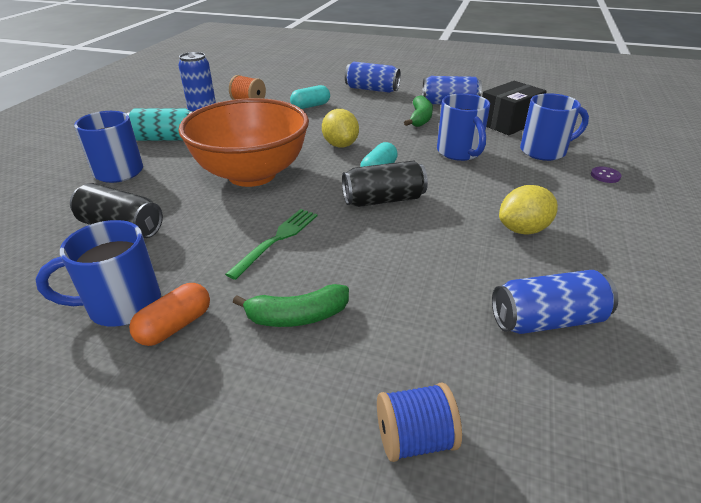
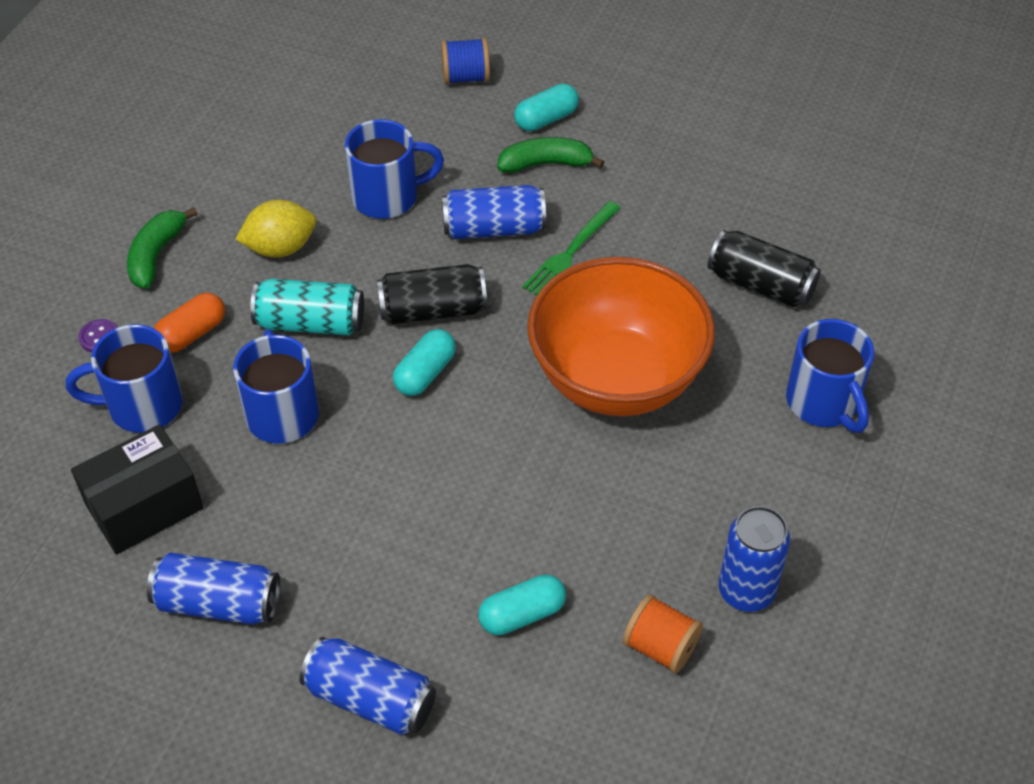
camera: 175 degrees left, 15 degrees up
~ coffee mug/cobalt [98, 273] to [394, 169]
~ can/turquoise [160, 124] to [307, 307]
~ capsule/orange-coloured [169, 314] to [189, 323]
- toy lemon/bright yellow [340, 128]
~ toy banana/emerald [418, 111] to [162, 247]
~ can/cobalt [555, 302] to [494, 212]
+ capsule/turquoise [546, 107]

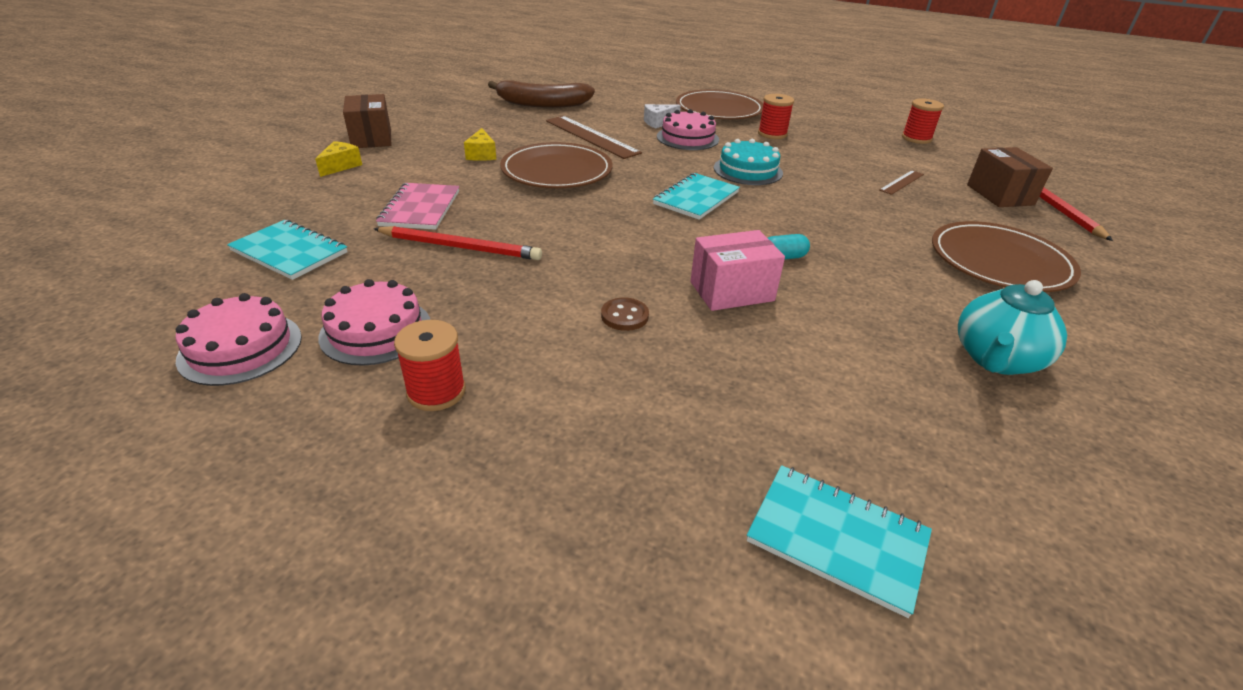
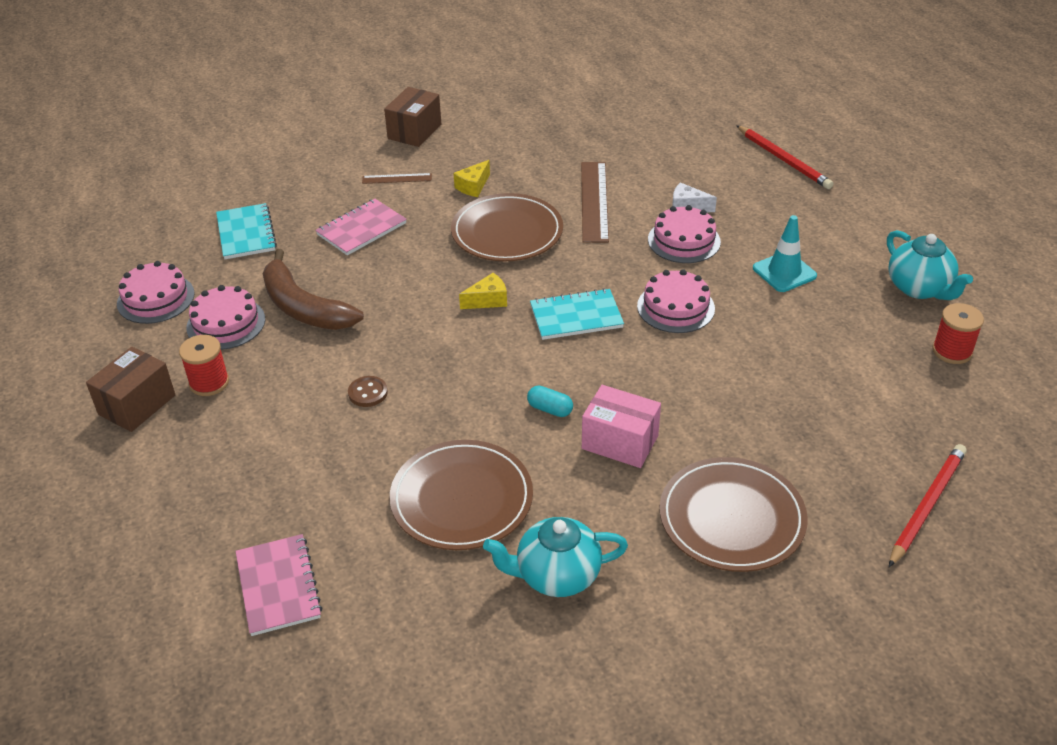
camera: 45 degrees right, 5 degrees up
~ cheese wedge/bright yellow [338, 159] to [483, 291]
~ pencil/red [457, 243] to [784, 157]
~ toy banana/brown [541, 94] to [313, 289]
~ dinner plate/brown [719, 104] to [461, 495]
~ box/rose-pink [738, 270] to [621, 426]
~ gateau/turquoise [748, 162] to gateau/rose-pink [676, 301]
~ exercise book/turquoise [839, 541] to exercise book/rose-pink [278, 585]
~ bobbin/red [776, 116] to road cone/turquoise [785, 253]
~ ruler/brown [901, 182] to [397, 178]
~ box/brown [1010, 177] to [130, 389]
+ china teapot/turquoise [930, 265]

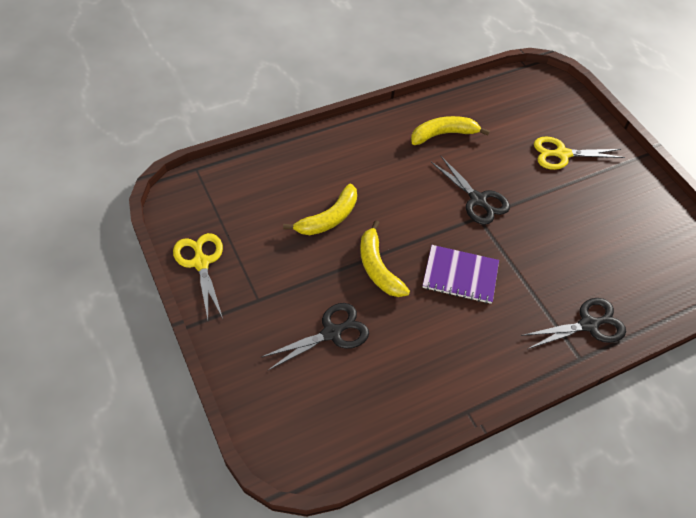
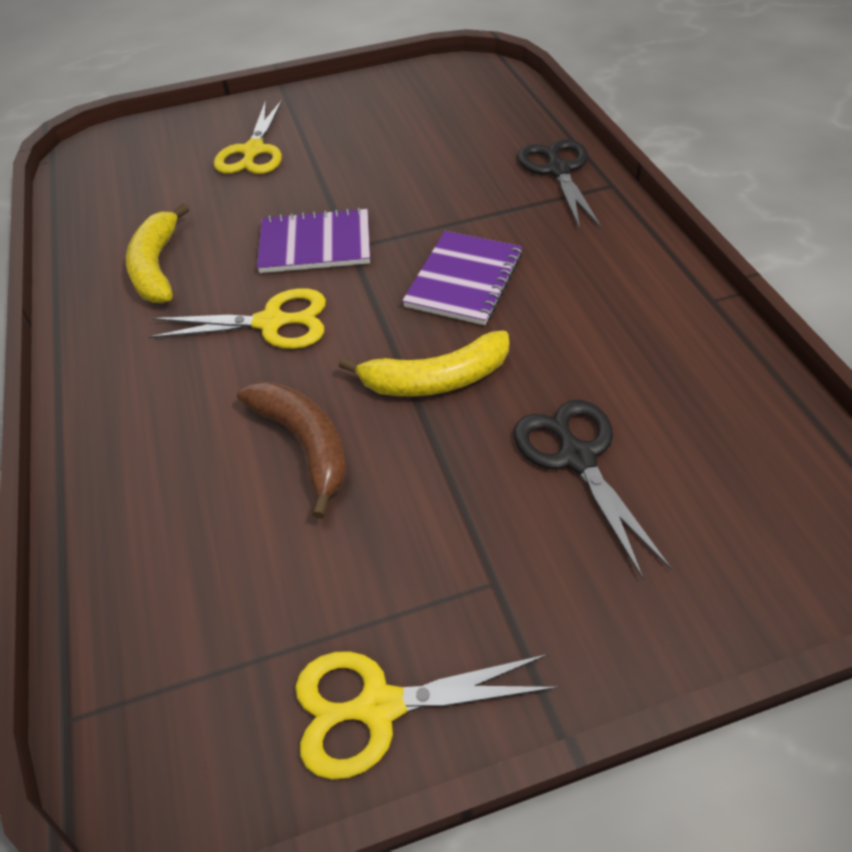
camera: 75 degrees left, 5 degrees down
~ toy banana/bright yellow [320, 209] to toy banana/brown [292, 450]
~ scissors/black [470, 190] to exercise book/violet [313, 240]
+ scissors/bright yellow [237, 318]

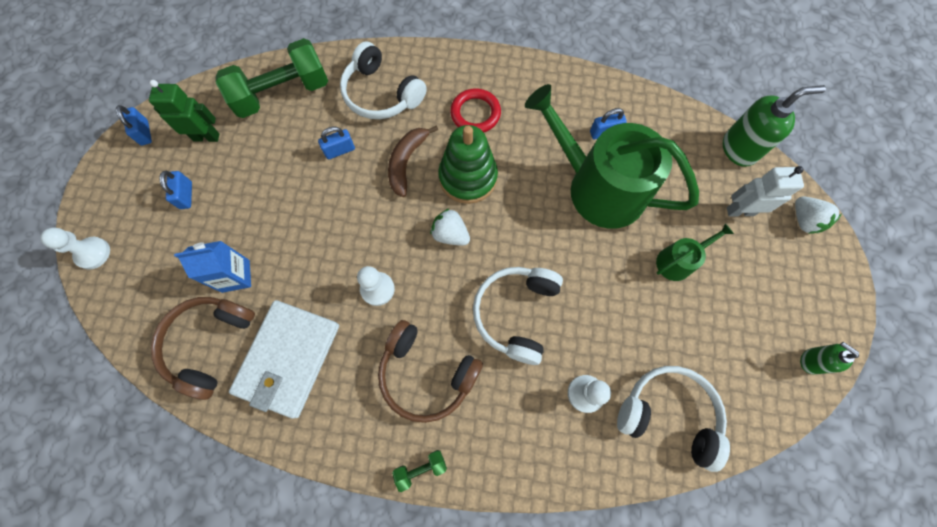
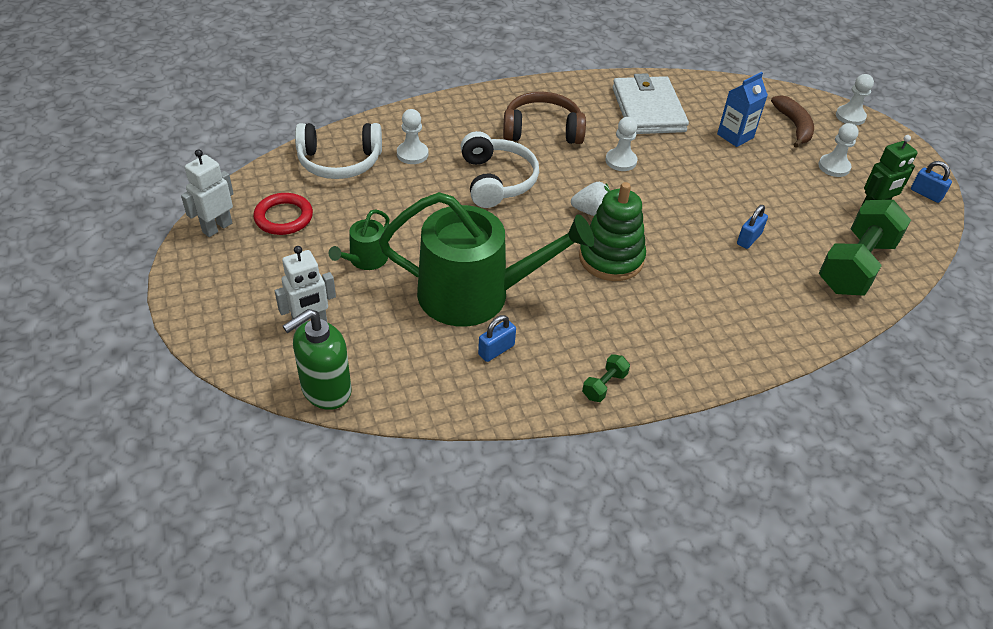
camera: 150 degrees right, 25 degrees down
- headphones/brown [203, 348]
~ small lock/cobalt [175, 190] to game pawn/white [838, 150]
- headphones/white [383, 80]
~ toy banana/brown [413, 161] to [792, 121]
~ dumbbell/emerald [419, 471] to [606, 378]
~ ring/red [475, 110] to [283, 214]
- berry/white [818, 215]
~ soap dispenser/emerald [829, 358] to robot/white [207, 193]

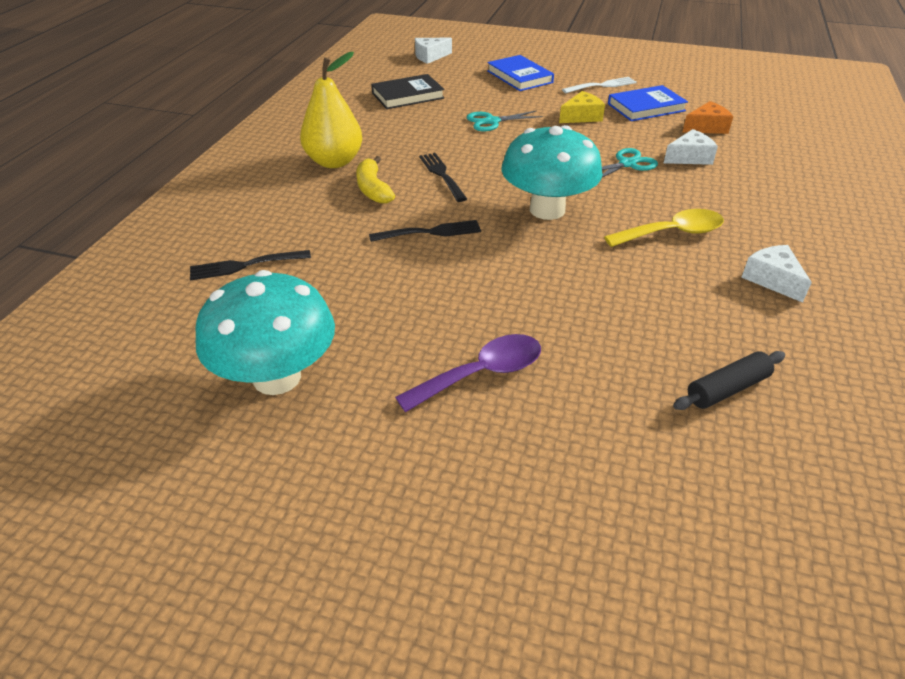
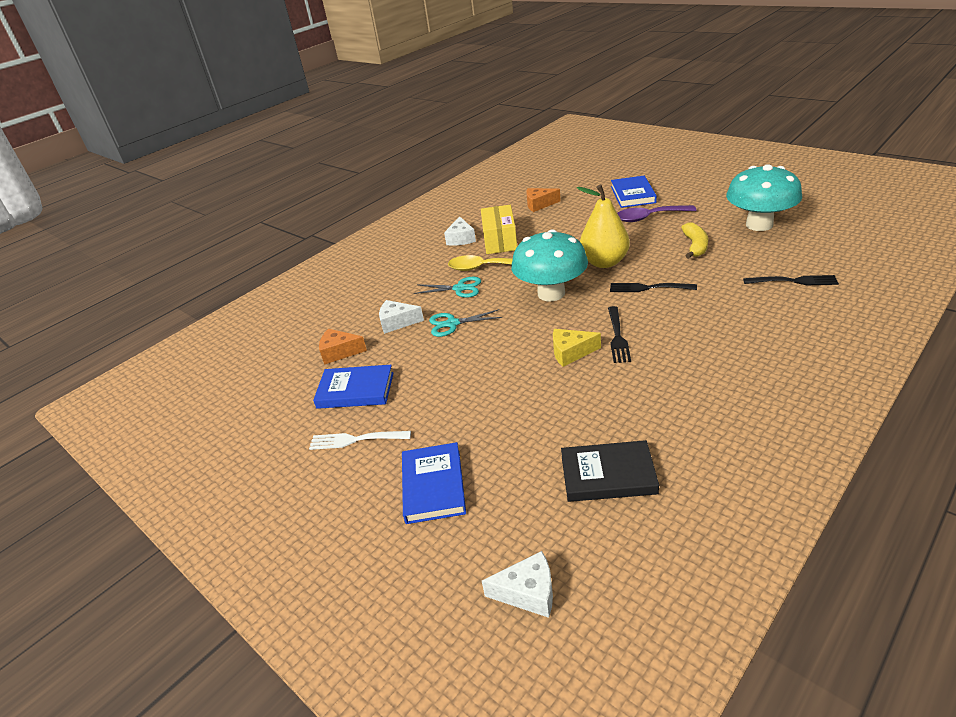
camera: 150 degrees left, 5 degrees down
~ pear fruit/bright yellow [331, 110] to [603, 226]
~ toy banana/bright yellow [375, 180] to [694, 240]
~ scissors/turquoise [504, 120] to [447, 287]
~ cheese wedge/bright yellow [582, 107] to [577, 348]
~ pastry roller/black [729, 380] to cheese wedge/orange-coloured [543, 200]
+ box/bright yellow [499, 229]
+ hardback/cobalt [634, 192]

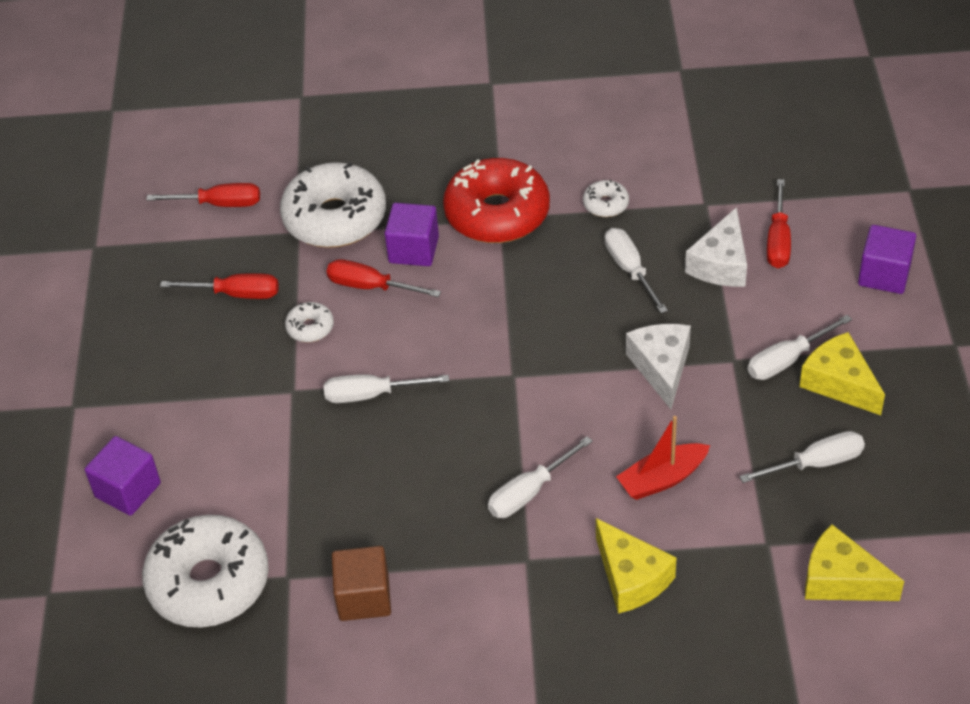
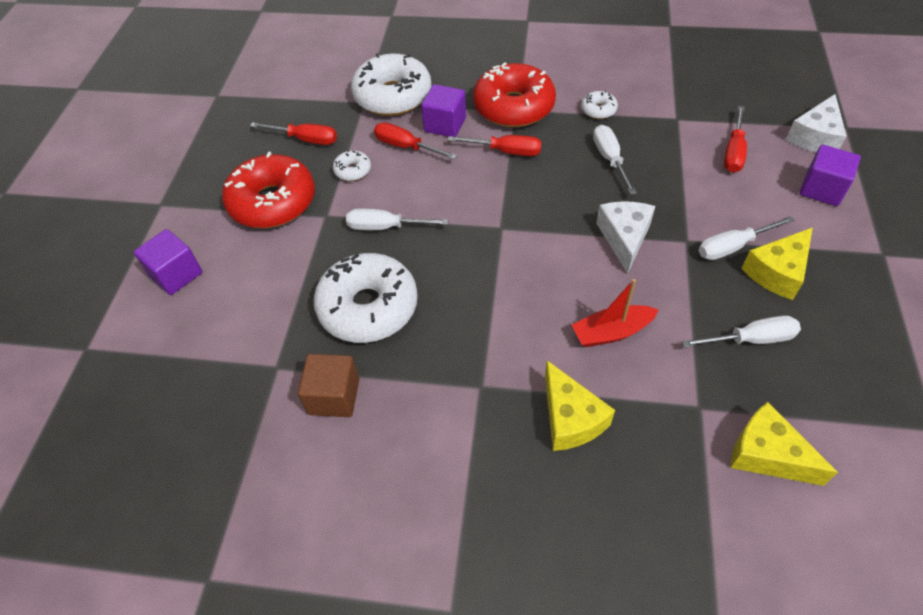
camera: 10 degrees right, 5 degrees up
~ doughnut/white [205, 571] to [365, 298]
~ flat screwdriver/red [203, 195] to [494, 145]
- flat screwdriver/white [540, 477]
~ cheese wedge/white [716, 247] to [816, 123]
~ cheese wedge/bright yellow [842, 373] = [777, 263] 105 degrees counterclockwise
+ doughnut/red [268, 190]

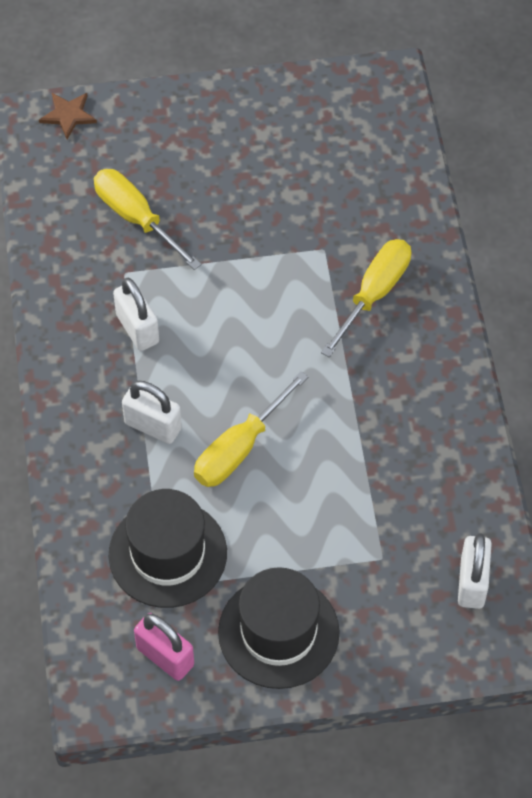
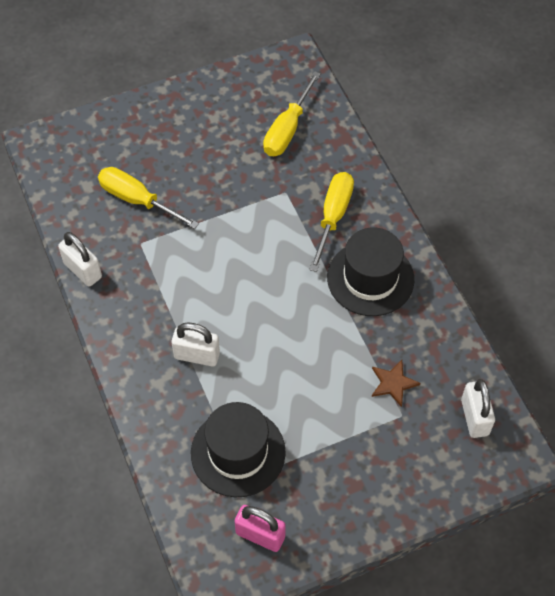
camera: 15 degrees left, 0 degrees up
~ star shape/brown [68, 116] to [396, 383]
~ small lock/white [136, 314] to [80, 259]
~ flat screwdriver/bright yellow [251, 429] to [292, 113]
~ top hat/black [279, 628] to [370, 271]

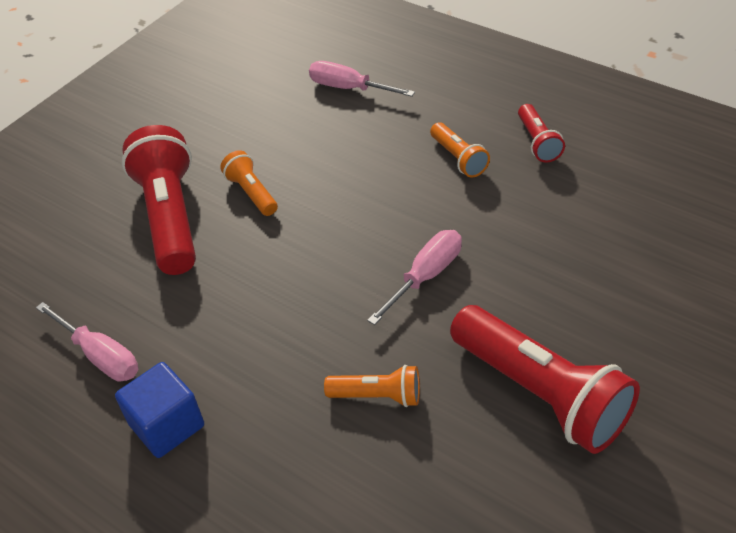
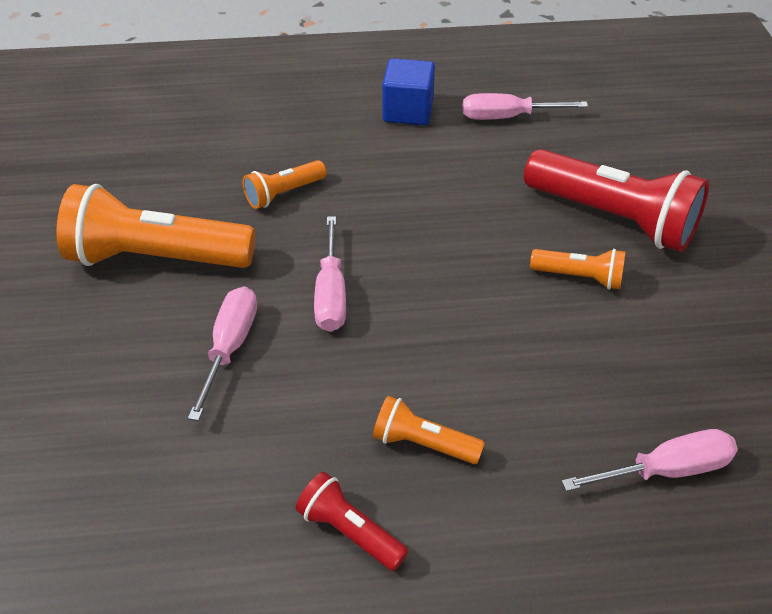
camera: 135 degrees right, 0 degrees up
~ torch/red [545, 379] to torch/orange-coloured [155, 226]
+ flat screwdriver/rose-pink [222, 353]

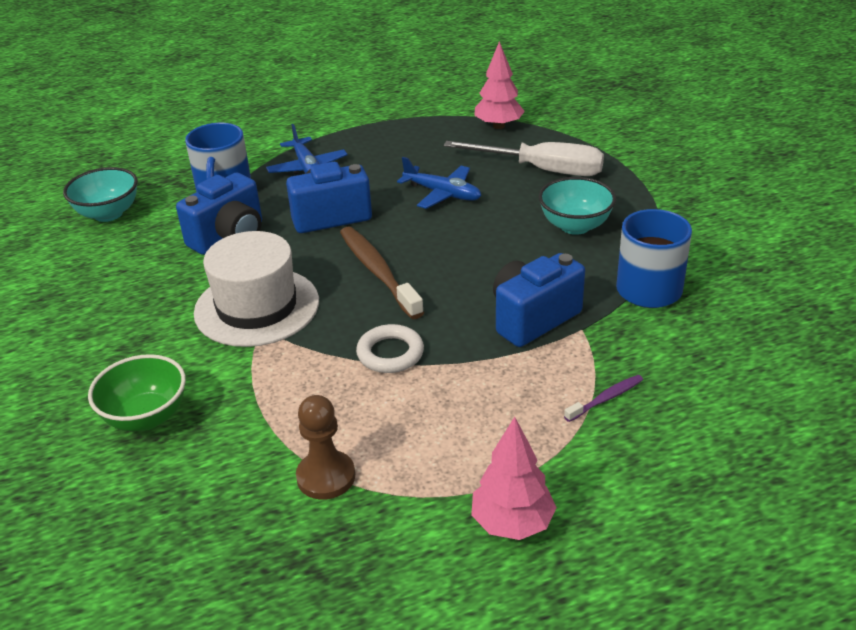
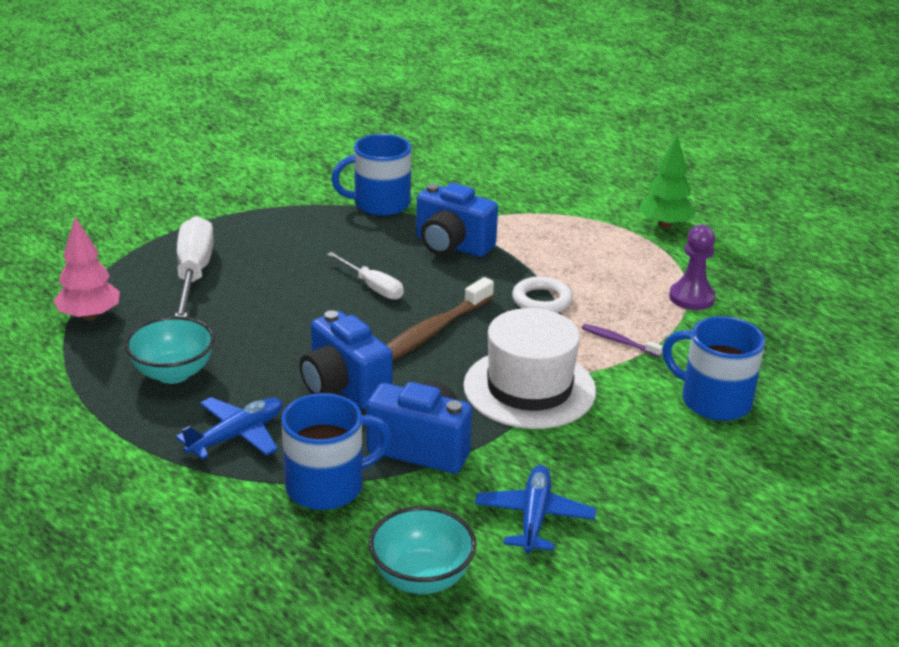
camera: 115 degrees left, 5 degrees down
~ serving bowl/emerald [137, 393] to coffee mug/cobalt [713, 368]
~ game pawn/brown [325, 447] to game pawn/violet [692, 267]
~ plane/cobalt [439, 183] to [535, 509]
~ tree/rose-pink [514, 478] to tree/emerald [667, 182]
~ serving bowl/turquoise [577, 206] to [170, 350]
~ dental brush/violet [603, 398] to [622, 340]
+ flat screwdriver/white [365, 276]

